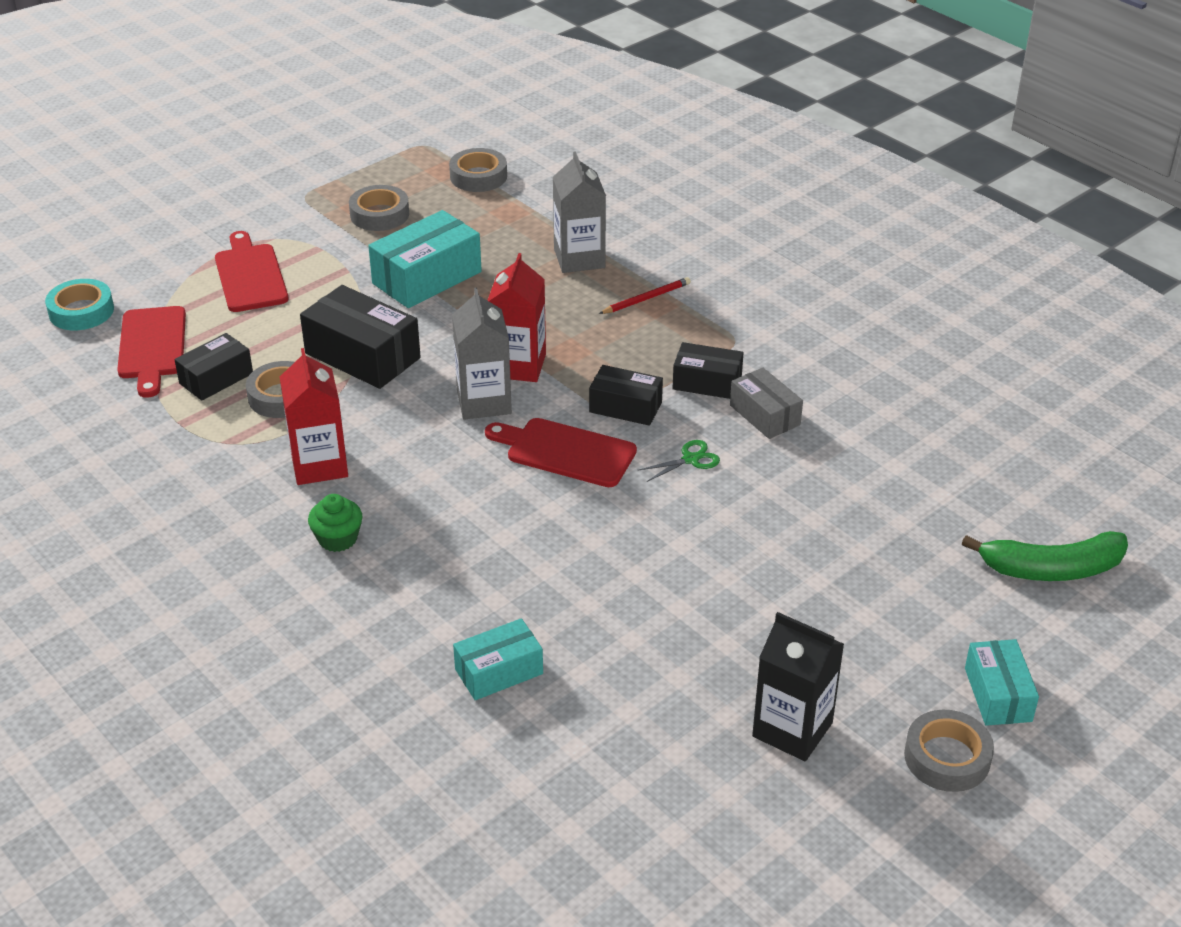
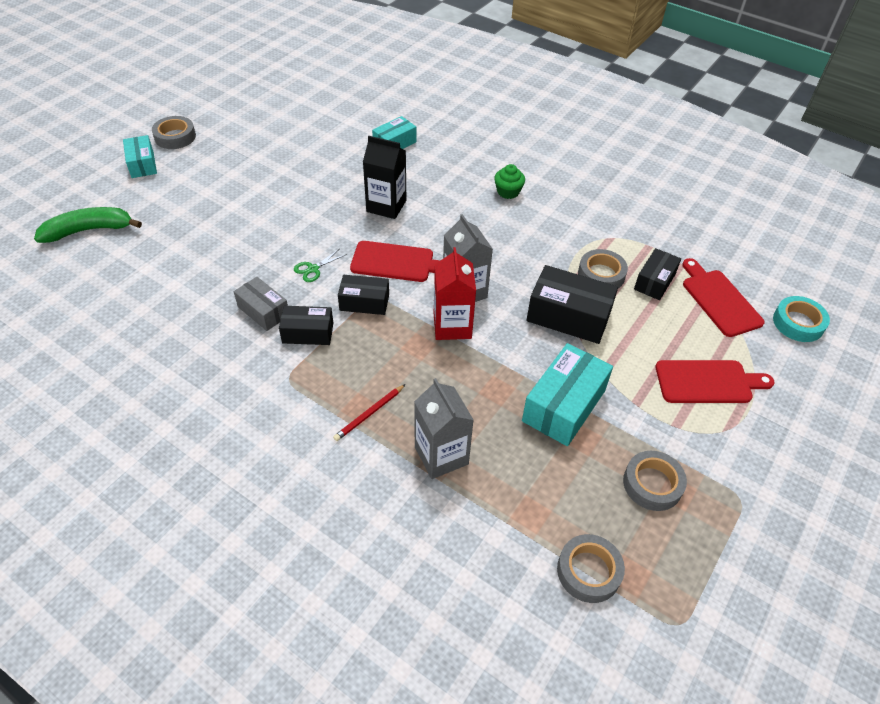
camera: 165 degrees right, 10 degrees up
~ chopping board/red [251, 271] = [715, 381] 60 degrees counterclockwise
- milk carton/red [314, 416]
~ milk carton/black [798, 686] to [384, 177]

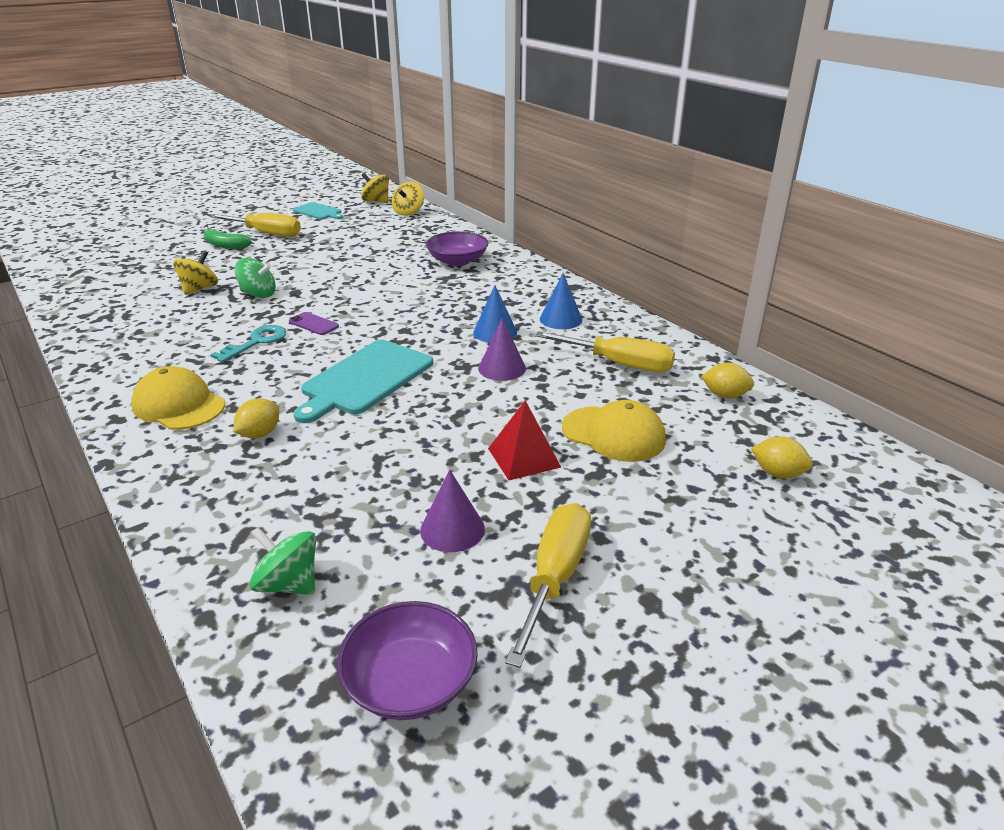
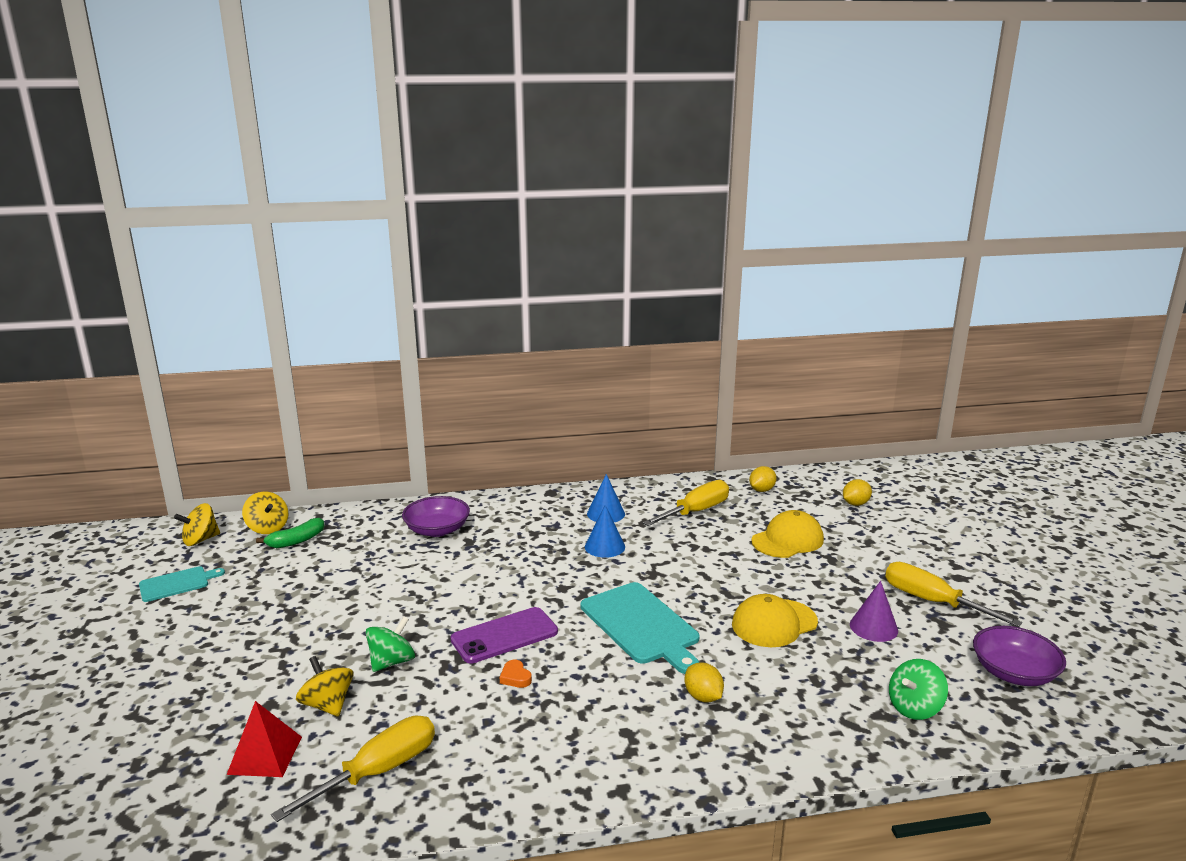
camera: 65 degrees left, 10 degrees down
~ peaked cap/bright yellow [178, 398] to [775, 620]
~ toy banana/emerald [228, 239] to [290, 533]
~ flat screwdriver/bright yellow [255, 225] to [353, 769]
~ door key/turquoise [248, 343] to love heart/orange-coloured [516, 674]
~ mobile phone/violet [314, 323] = [504, 635] x1.82
- cone/violet [502, 349]
~ pyramid shape/red [524, 440] to [264, 739]

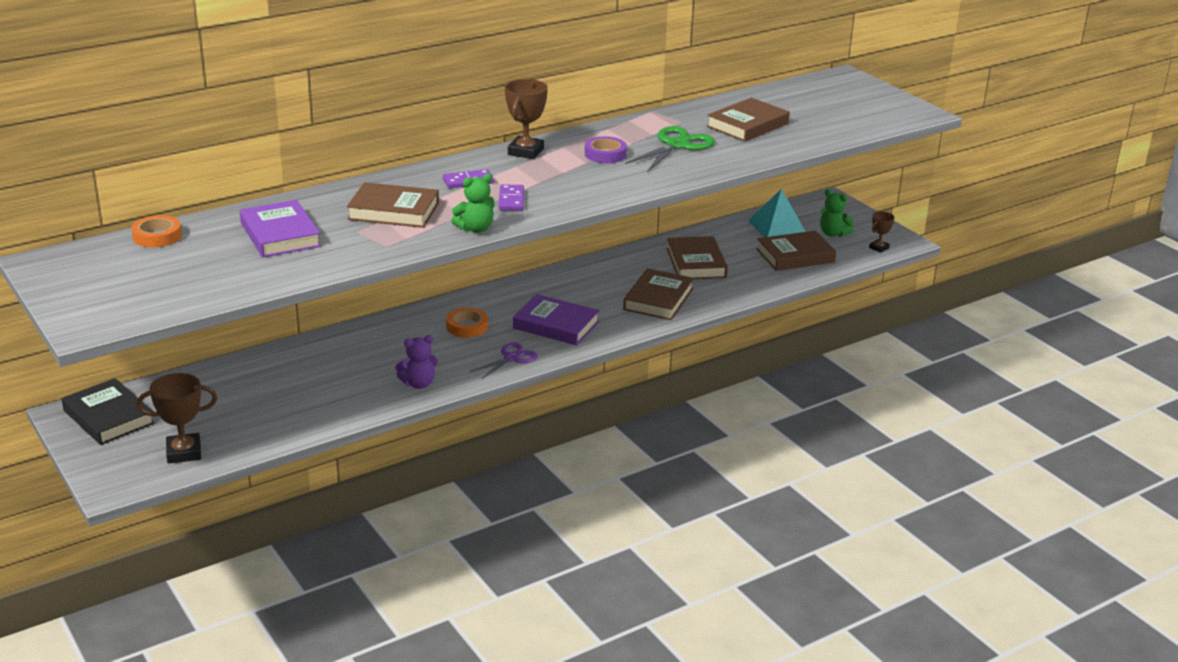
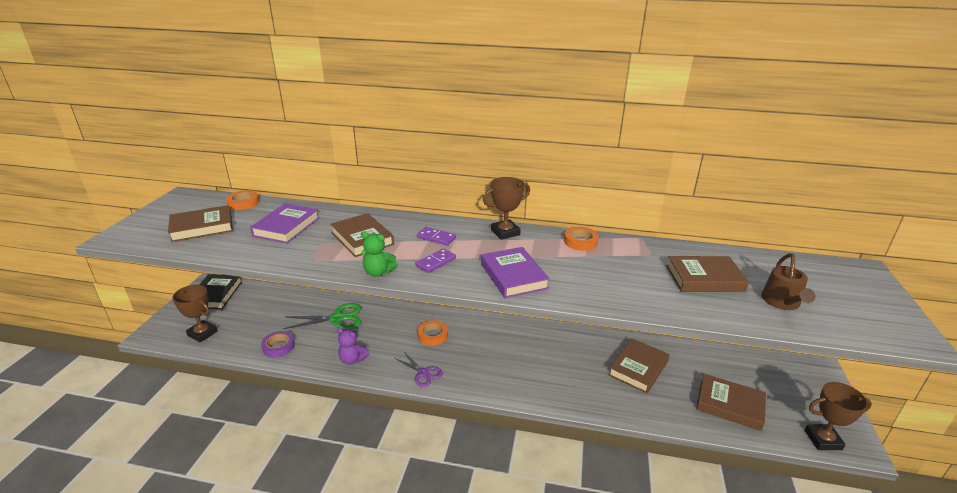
camera: 45 degrees right, 0 degrees up
~ scissors/violet [503, 361] = [418, 369] 45 degrees clockwise
~ hardback/violet [556, 319] to [515, 272]
~ sticky tape/violet [606, 149] to [278, 344]
~ hardback/brown [658, 294] to [200, 223]
~ scissors/emerald [670, 149] to [322, 316]
- pyramid shape/turquoise [777, 212]
- stuffed bear/emerald [837, 213]
~ trophy/brown [882, 232] = [838, 416] x1.74
+ sticky tape/orange-coloured [581, 239]
+ watering pot/brown [788, 281]

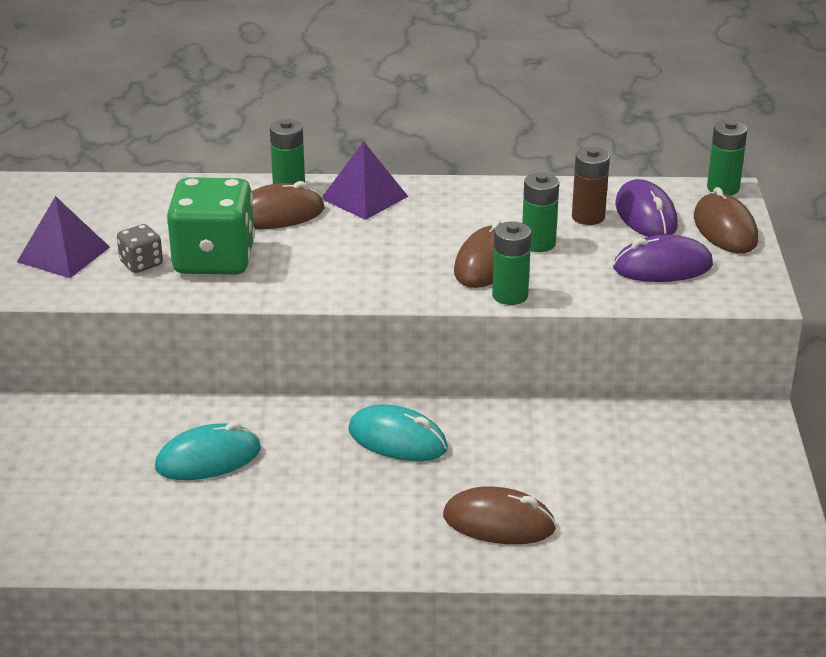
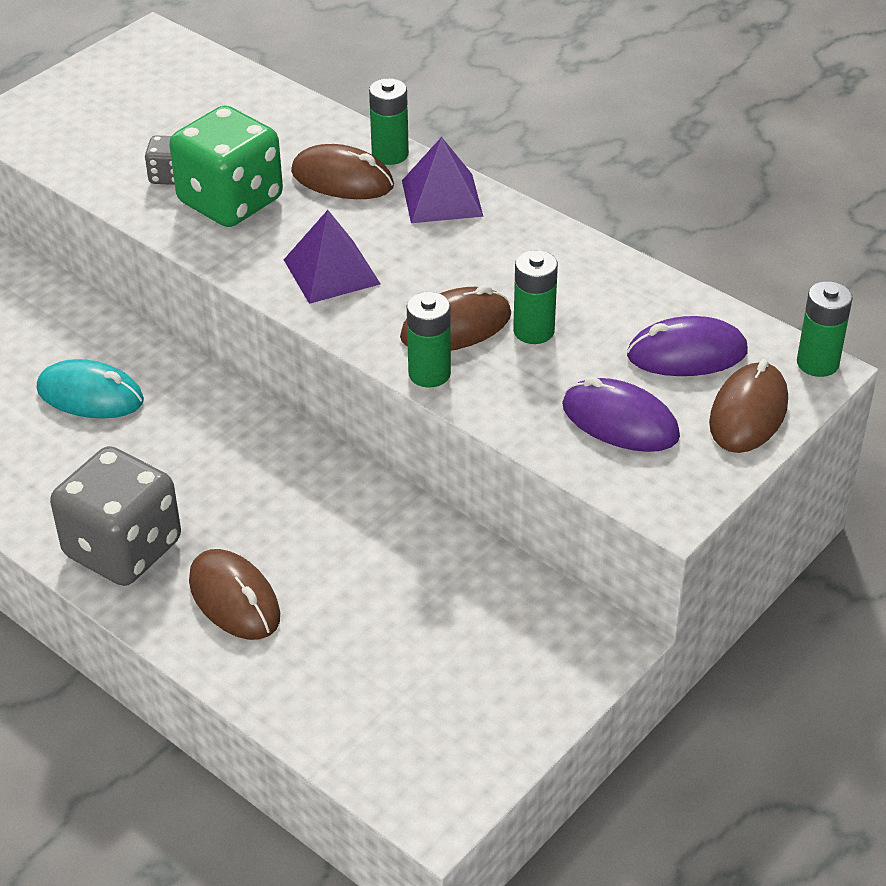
camera: 40 degrees right, 10 degrees up
~ pyramid shape/violet [63, 237] to [332, 257]
- PC mouse/turquoise [398, 432]
- AA battery/brown [591, 186]
~ PC mouse/violet [646, 208] = [687, 346] 60 degrees clockwise
+ game die/gray [115, 516]

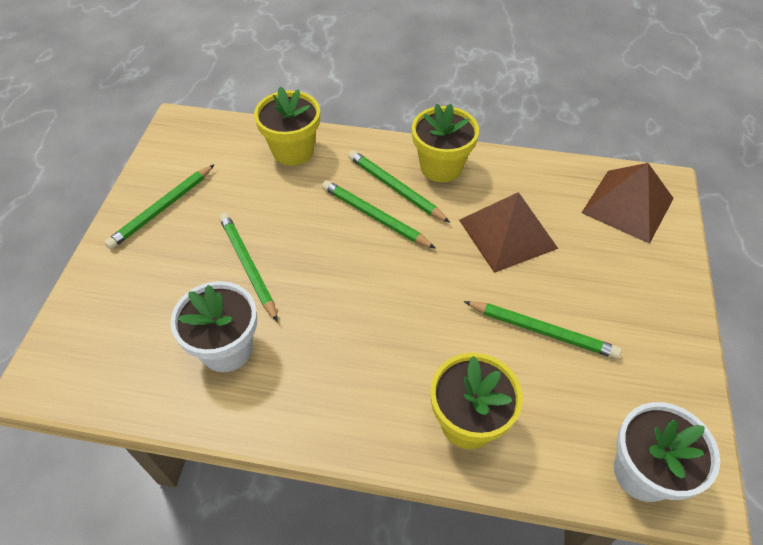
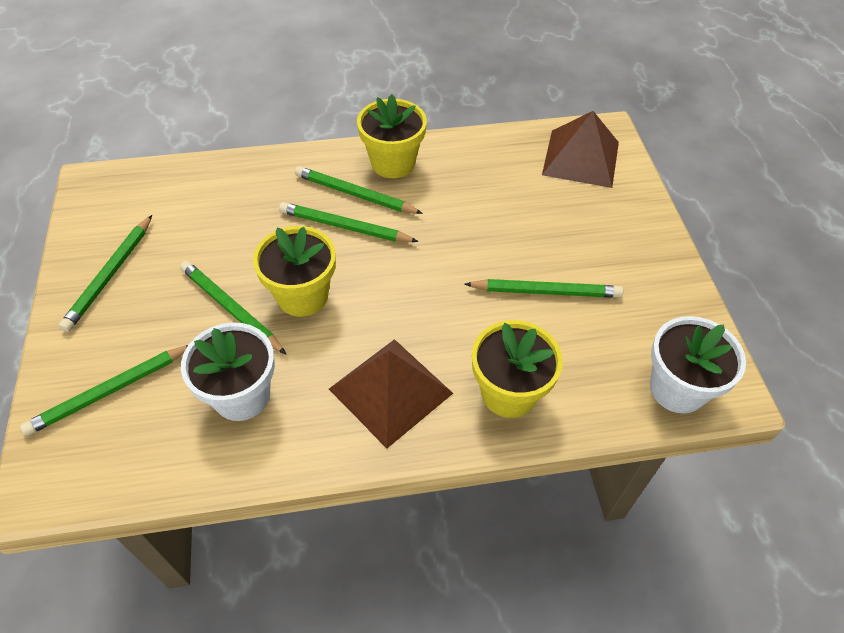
camera: 20 degrees left, 0 degrees up
~ plant pot/bright yellow [287, 125] to [294, 271]
~ pyramid shape/brown [508, 232] to [391, 393]
+ pencil/emerald [104, 390]

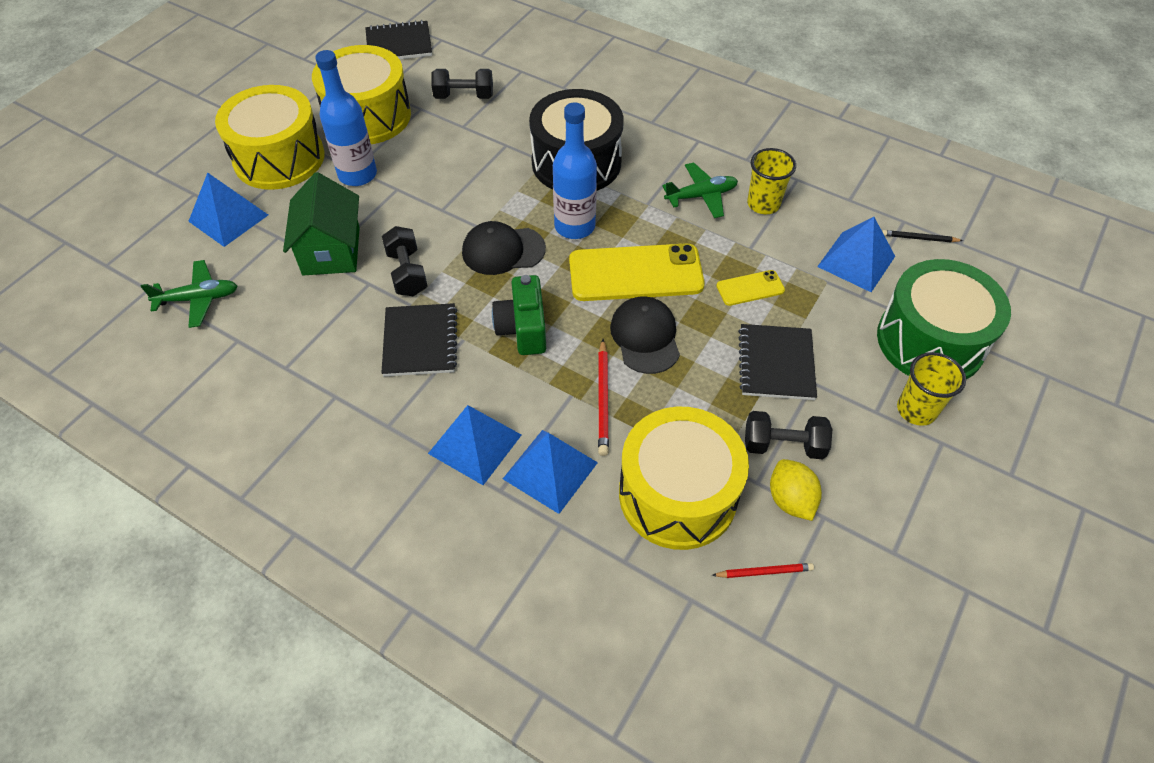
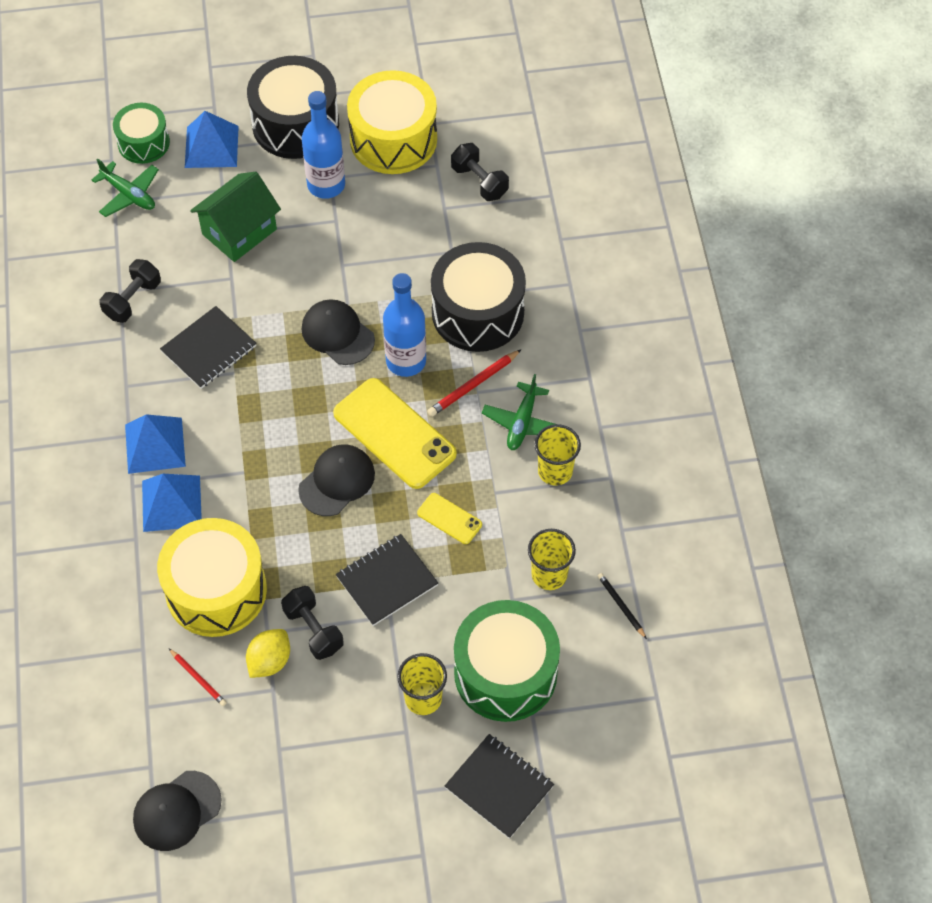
camera: 50 degrees right, 5 degrees up
~ toy drum/bright yellow [270, 137] to toy drum/black [293, 107]
~ exercise book/black [398, 39] to [499, 786]
~ dumbbell/black [405, 261] to [130, 291]
- photo camera/emerald [519, 315]
~ pencil/red [603, 397] to [474, 383]
~ plane/emerald [700, 190] = [518, 412] 75 degrees clockwise
~ pyramid shape/cobalt [856, 254] to cup/bright yellow [552, 559]
+ toy drum/emerald [141, 133]
+ peaked cap/black [177, 811]

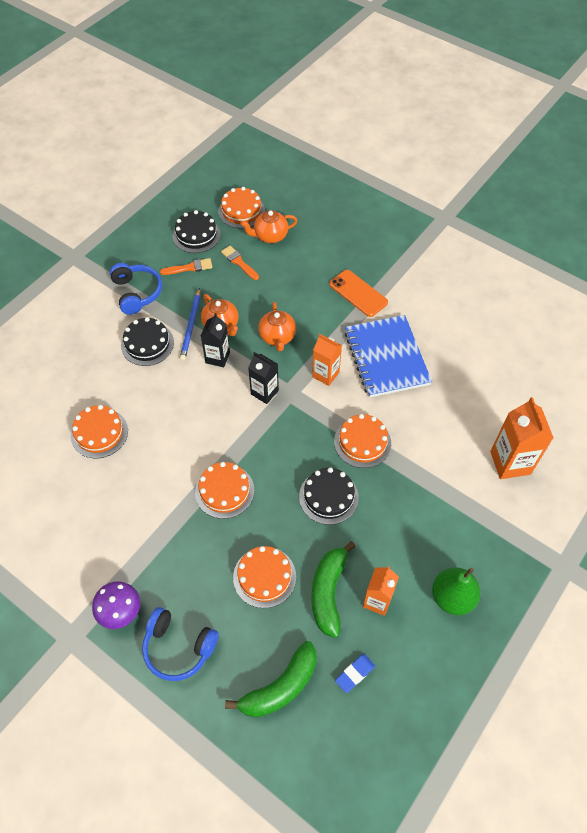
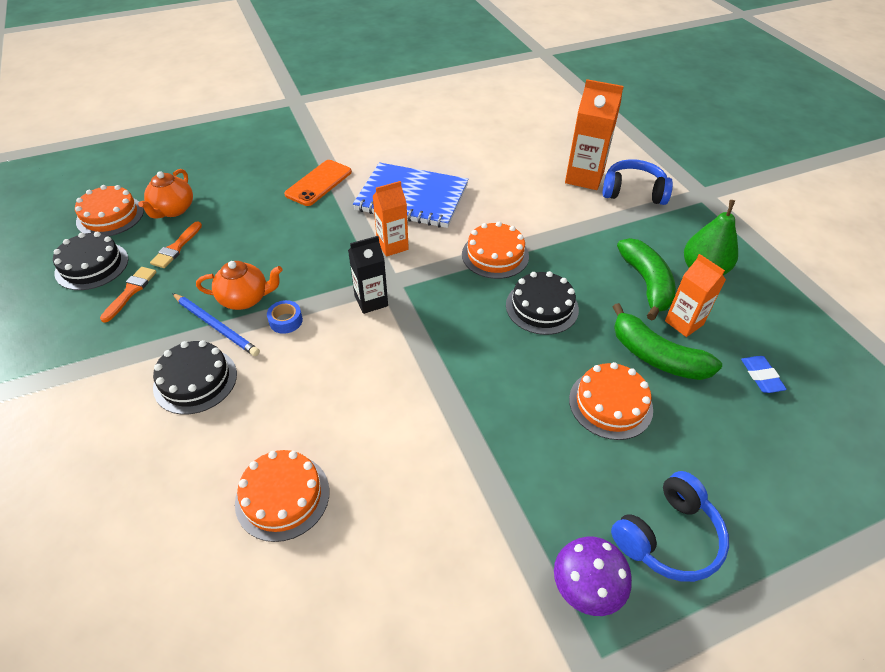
camera: 60 degrees left, 10 degrees down
~ headphones/cobalt [136, 289] to [638, 182]
- gateau/orange-coloured [224, 490]
~ milk carton/black [215, 340] to sticky tape/cobalt [285, 317]
~ paintbrush/orange-coloured [240, 263] = [176, 244] 60 degrees counterclockwise
~ toy banana/emerald [271, 679] to [646, 279]
- china teapot/orange-coloured [277, 326]
~ mobile phone/orange-coloured [358, 293] = [318, 183] 45 degrees counterclockwise

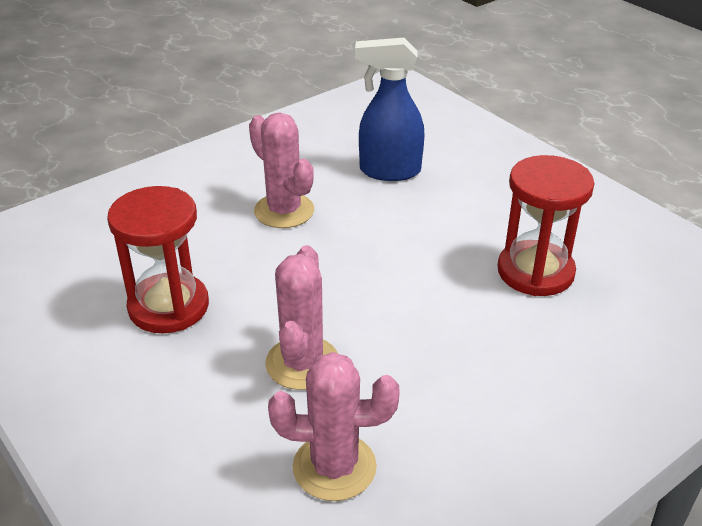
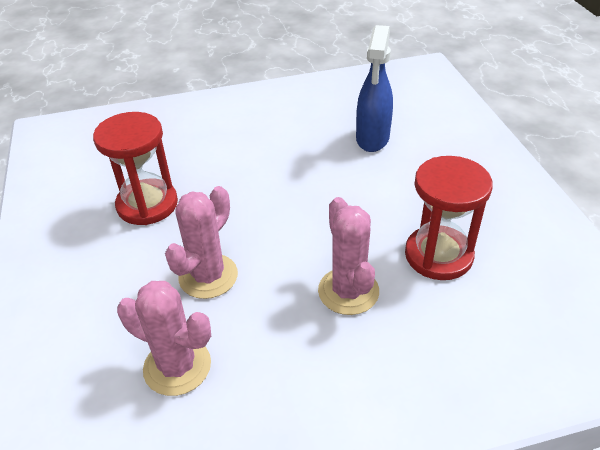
camera: 25 degrees right, 5 degrees up
~ cactus/rose-pink [281, 170] to [348, 256]
~ sprayer/cobalt [390, 109] = [374, 88] 105 degrees counterclockwise

